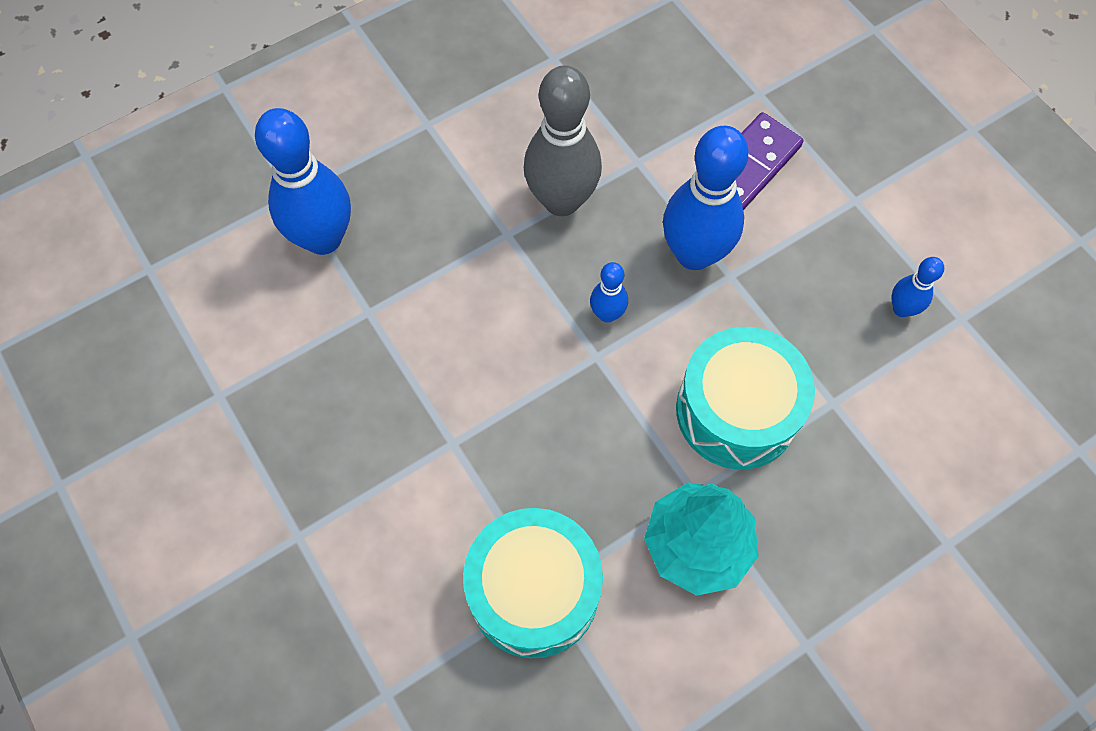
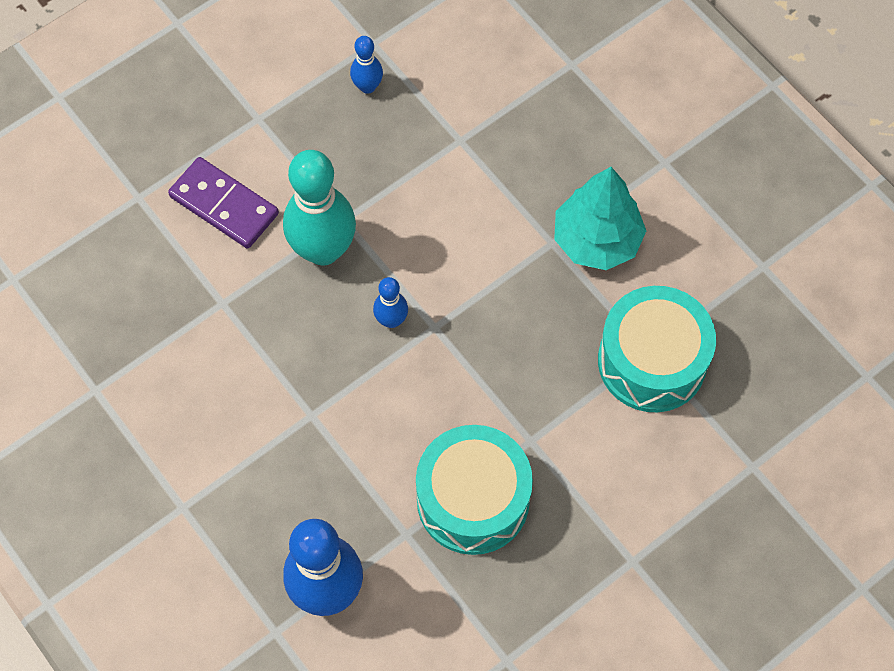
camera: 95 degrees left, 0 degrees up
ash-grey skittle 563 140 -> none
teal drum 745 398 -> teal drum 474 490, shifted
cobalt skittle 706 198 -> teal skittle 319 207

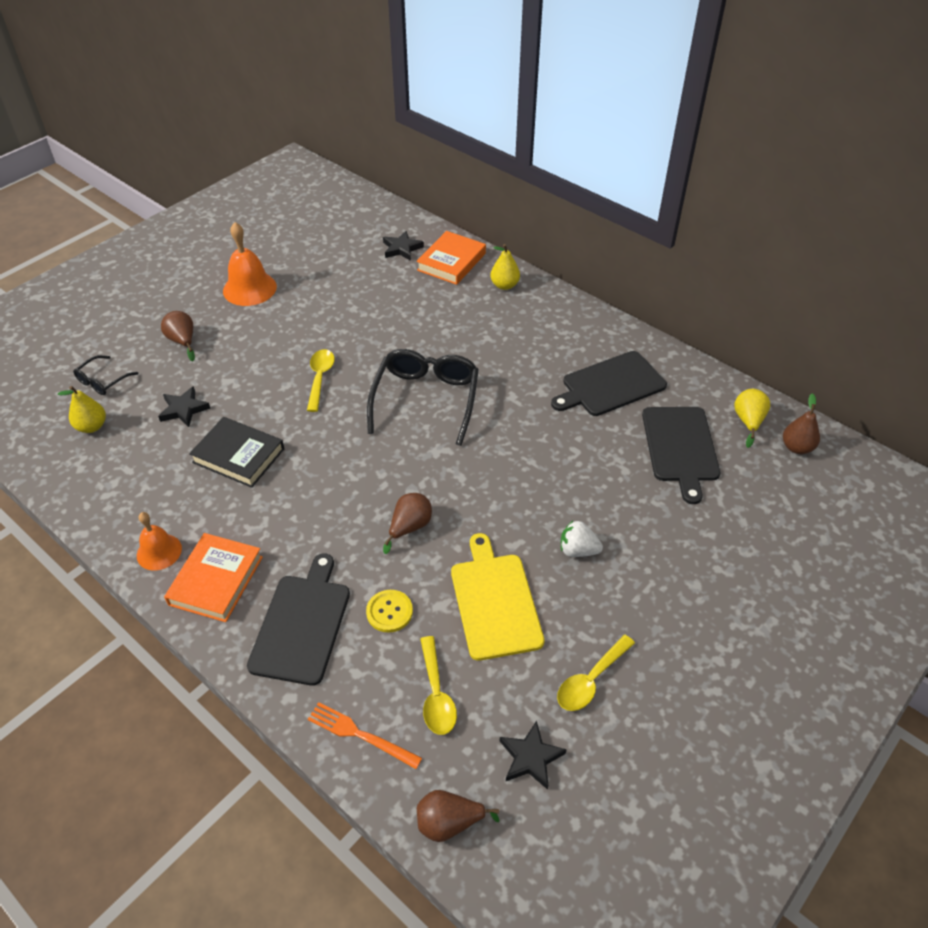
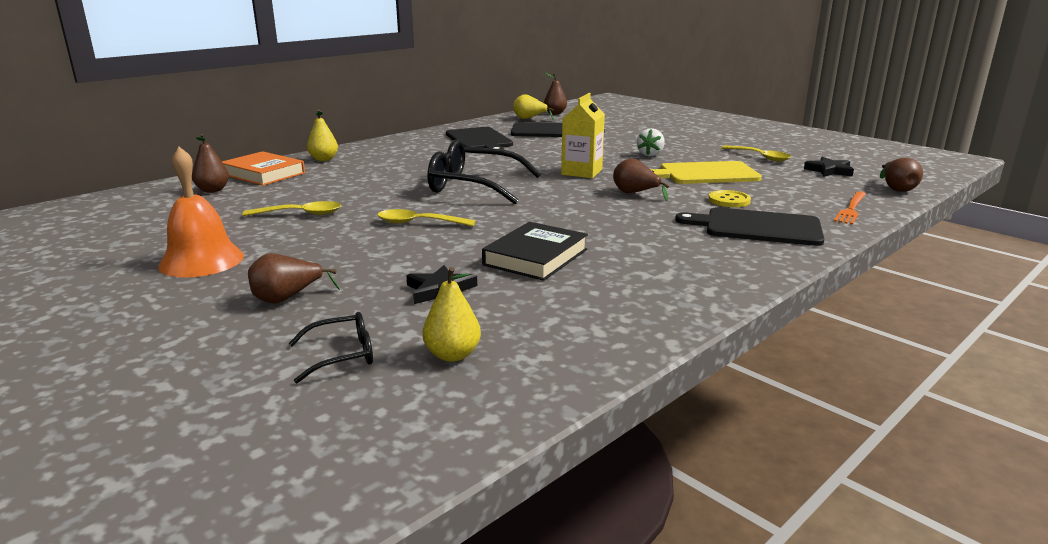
camera: 85 degrees left, 25 degrees down
orange hand bell 159 541 -> none
orange hardcover 213 577 -> none
none -> bright yellow carton 583 135
bright yellow teaspoon 438 685 -> bright yellow teaspoon 291 208, shifted
black five-pointed star 403 246 -> dark brown pear fruit 210 163
black eyeglasses 105 375 -> black eyeglasses 330 347, 60 degrees counterclockwise

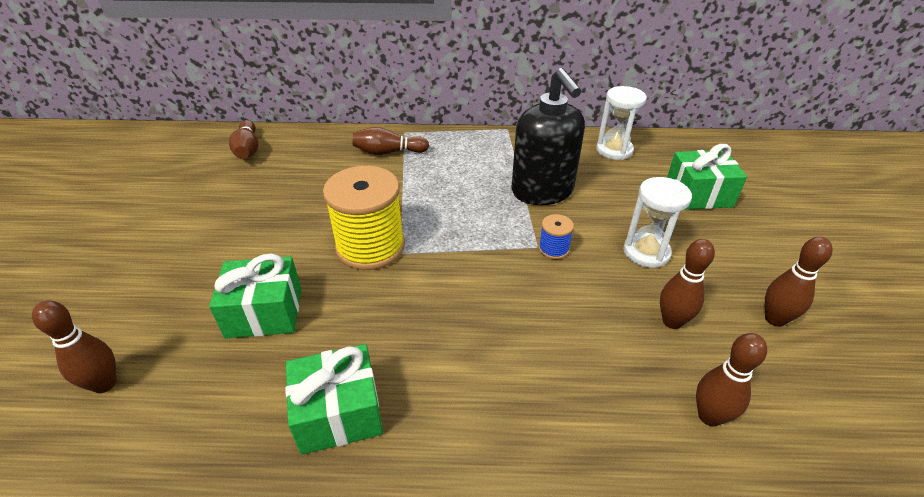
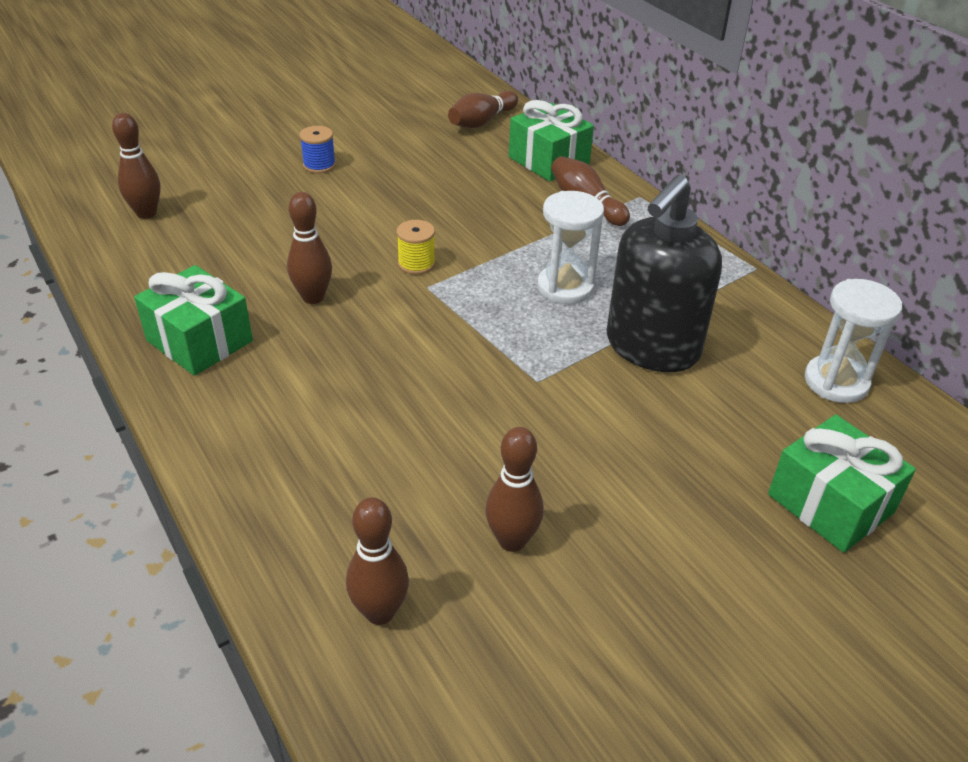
camera: 55 degrees right, 0 degrees up
green present 255 295 -> green present 551 140, shifted
cobalt spool 556 236 -> cobalt spool 317 149, shifted
pure white sandglass 657 222 -> pure white sandglass 570 247, shifted
dark brown skittle 799 282 -> dark brown skittle 309 248, shifted
bright yellow spool 364 218 -> bright yellow spool 416 247, x0.44

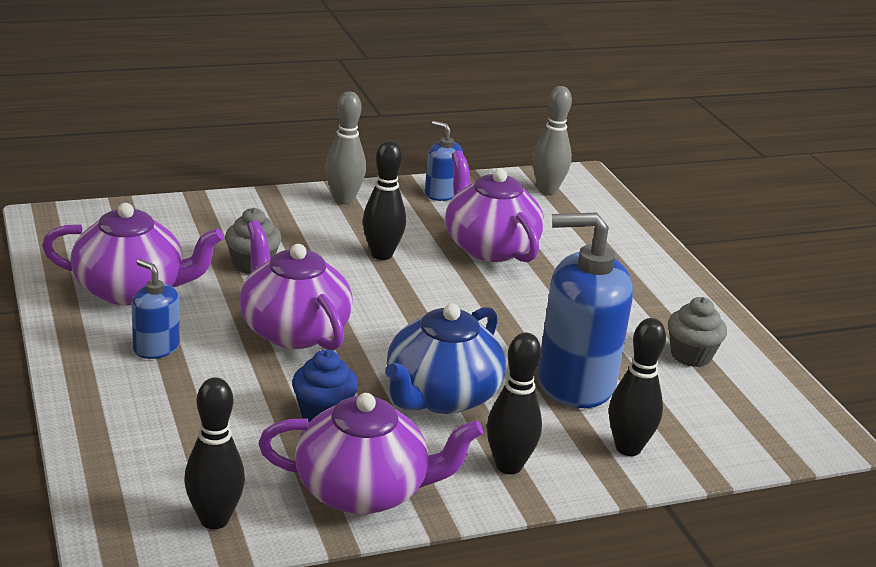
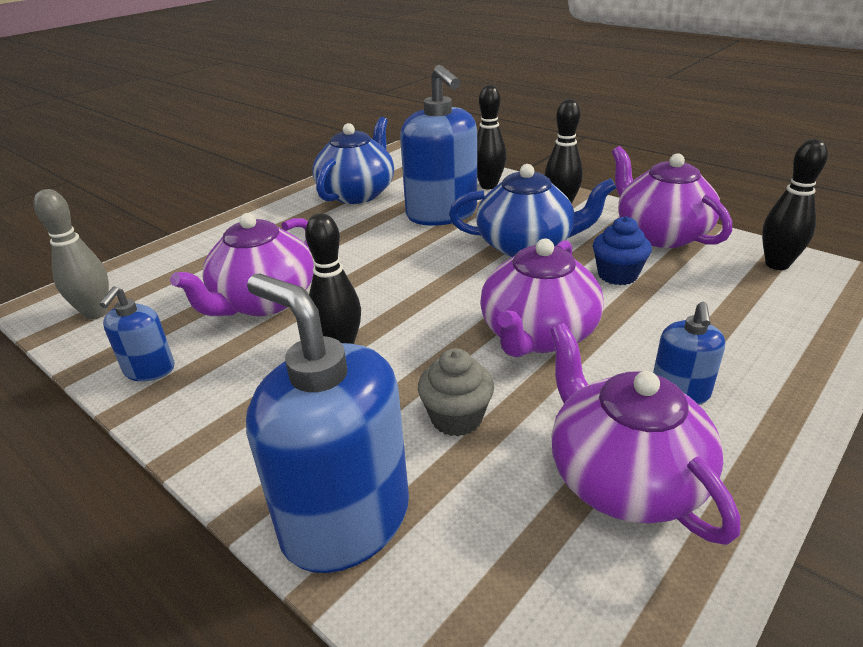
camera: 115 degrees left, 5 degrees up
ash-grey skittle 345 148 -> none
none -> cobalt soap dispenser 327 423
ash-grey cupcake 697 332 -> cobalt tea pot 353 160

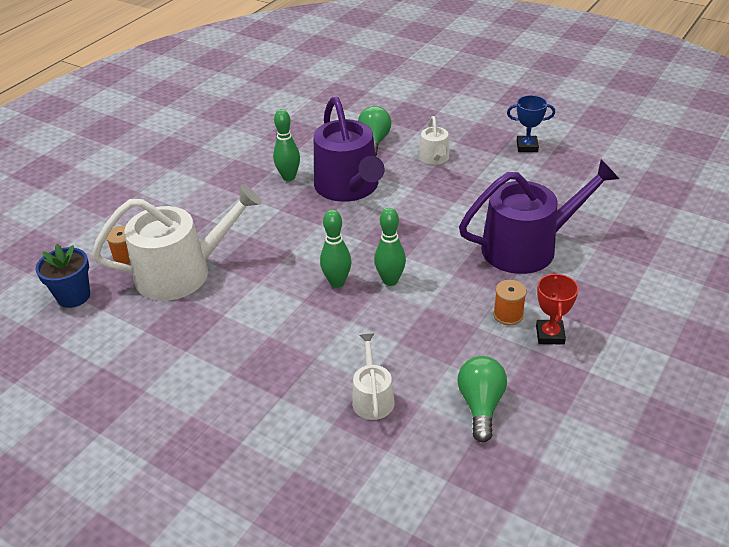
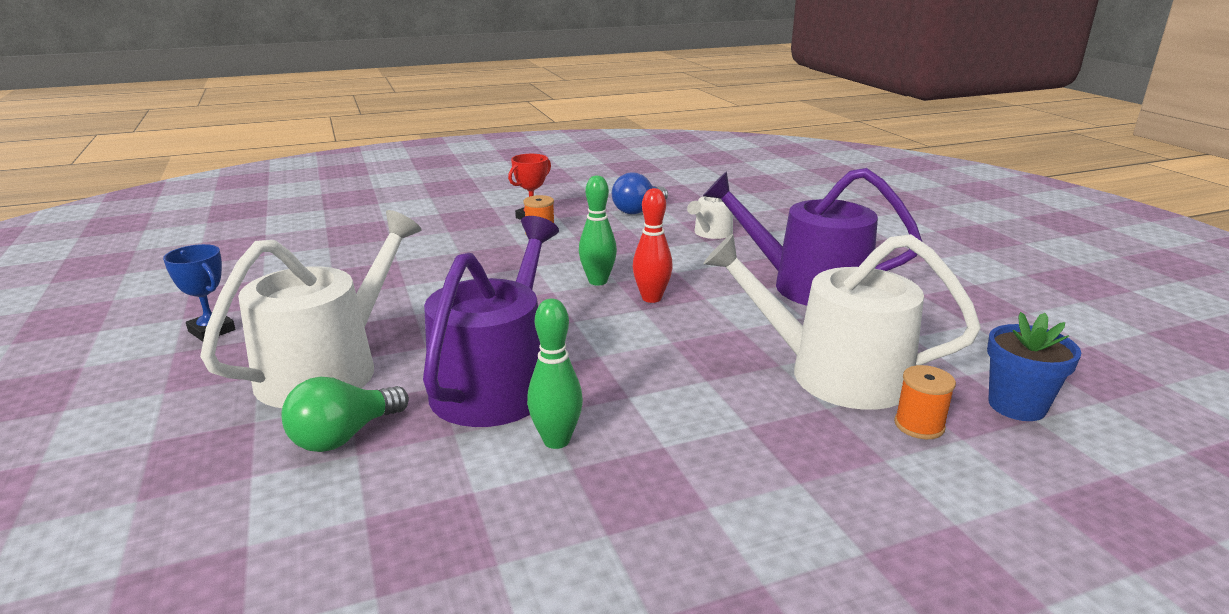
camera: 145 degrees left, 15 degrees down
purple sprinkling can 539 217 -> purple sprinkling can 812 237, shifted
green skittle 335 249 -> red skittle 653 245
green lightbulb 482 399 -> cobalt lightbulb 640 193
pure white sprinkling can 434 140 -> pure white sprinkling can 310 309, x2.06

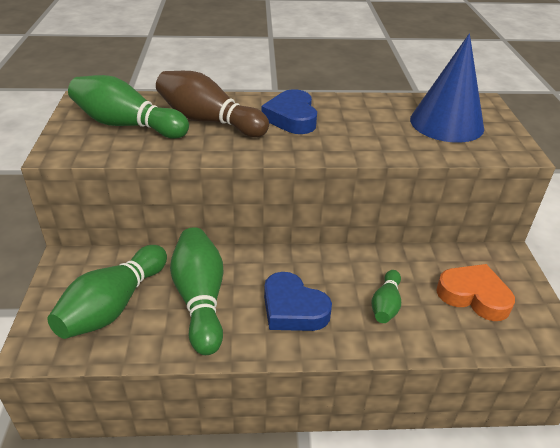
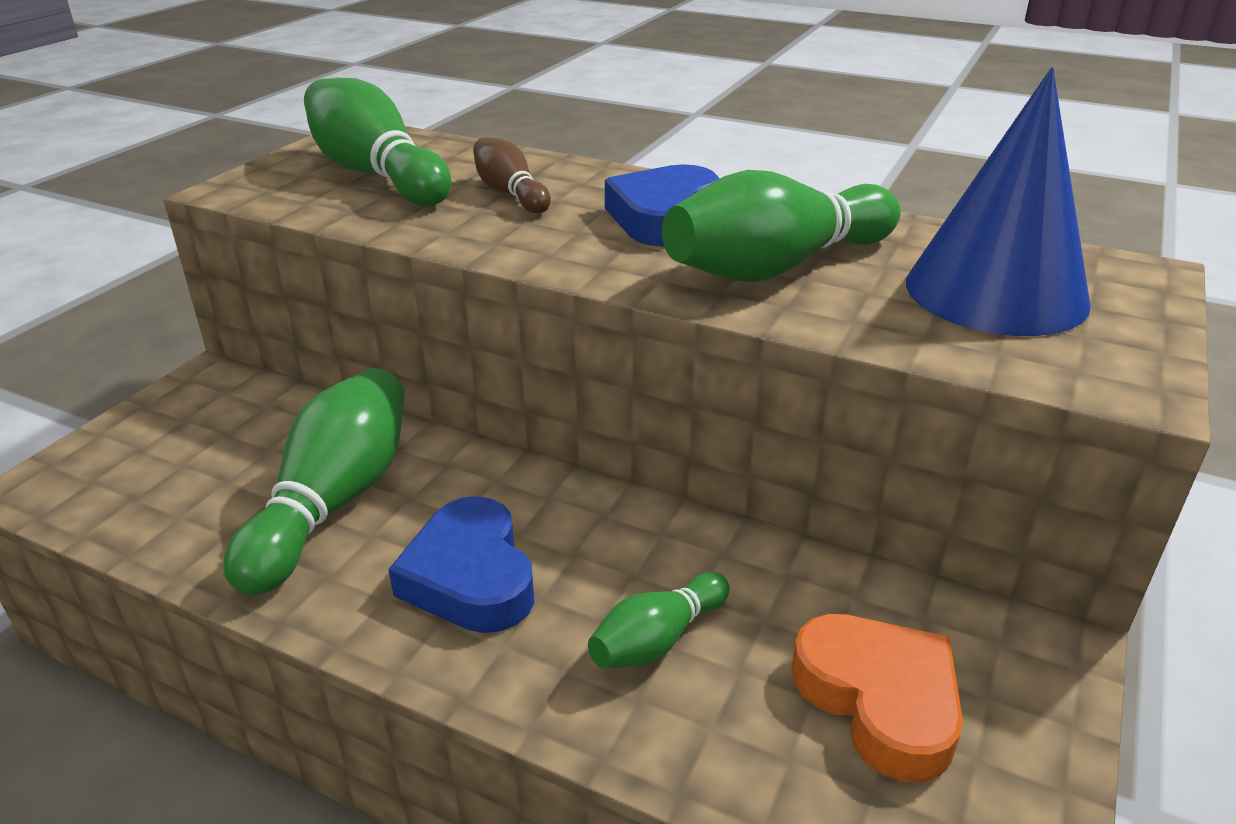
camera: 30 degrees right, 5 degrees down
green skittle 107 292 -> green skittle 781 226, shifted
dark brown skittle 212 104 -> dark brown skittle 512 175, x0.54

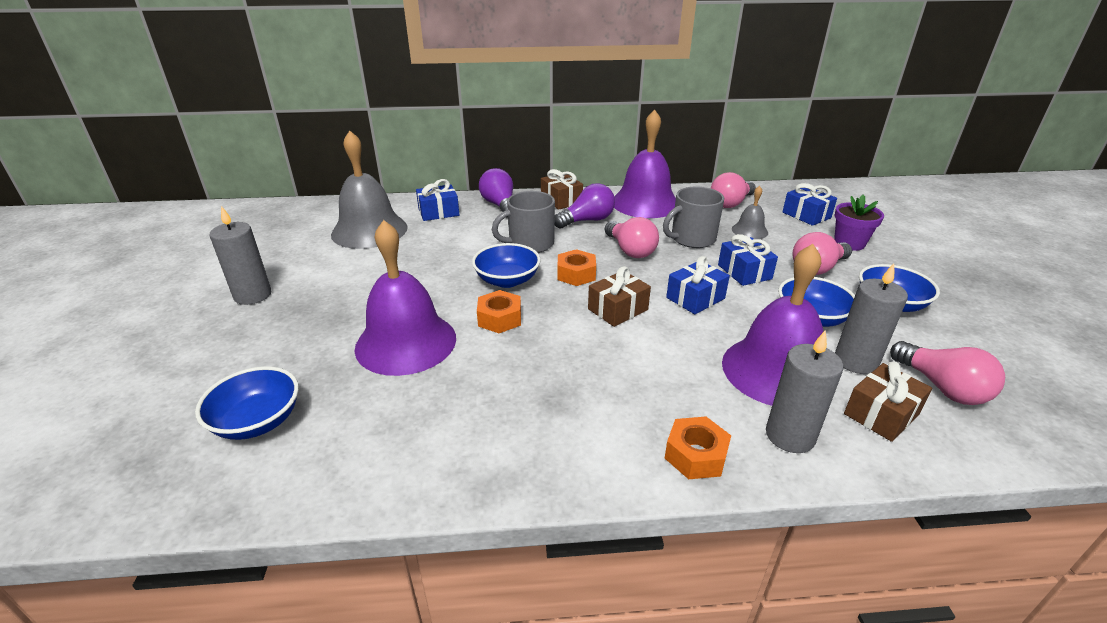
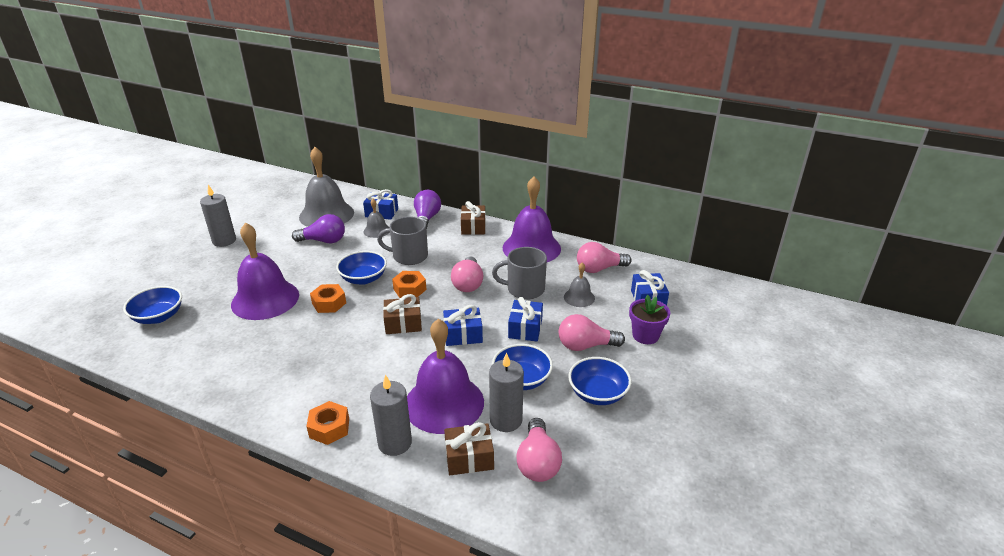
camera: 30 degrees right, 0 degrees up
none -> ash-grey hand bell 376 218
purple lightbulb 585 205 -> purple lightbulb 318 228, shifted

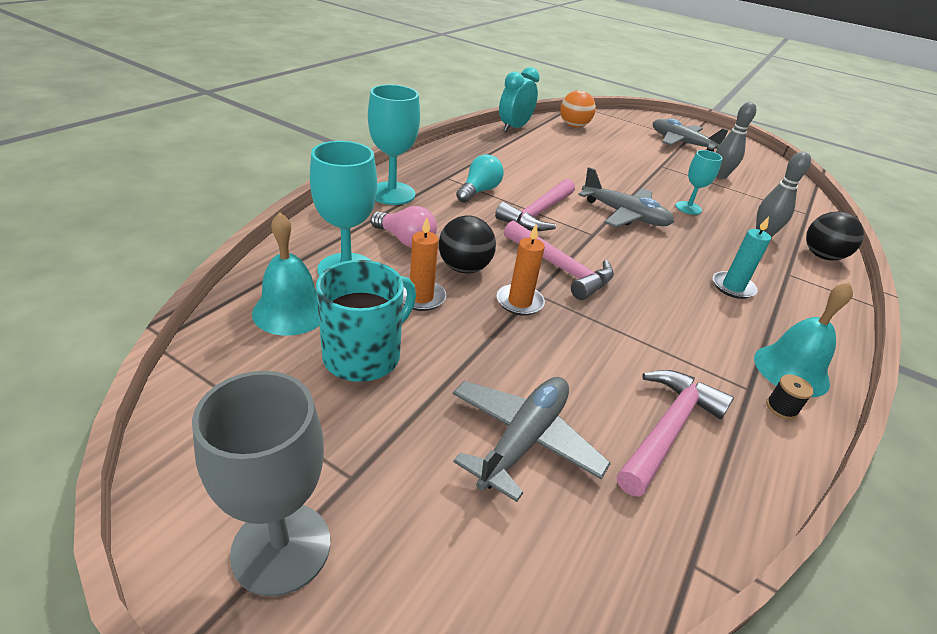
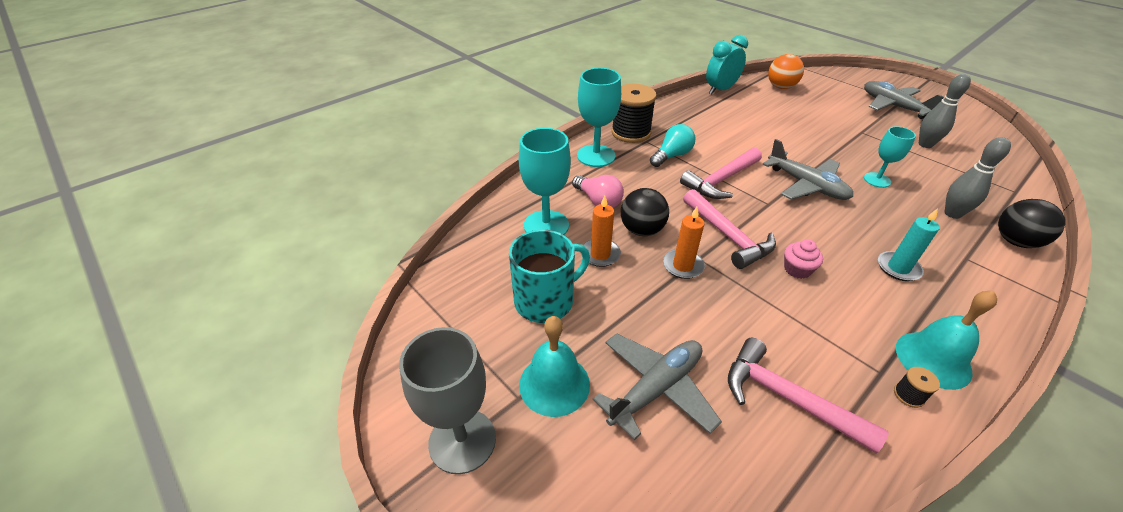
camera: 20 degrees right, 5 degrees up
none -> black spool 633 113
none -> rose-pink cupcake 803 259
teal hand bell 285 274 -> teal hand bell 554 366, shifted
rose-pink carpenter's hammer 675 433 -> rose-pink carpenter's hammer 808 396, 105 degrees counterclockwise

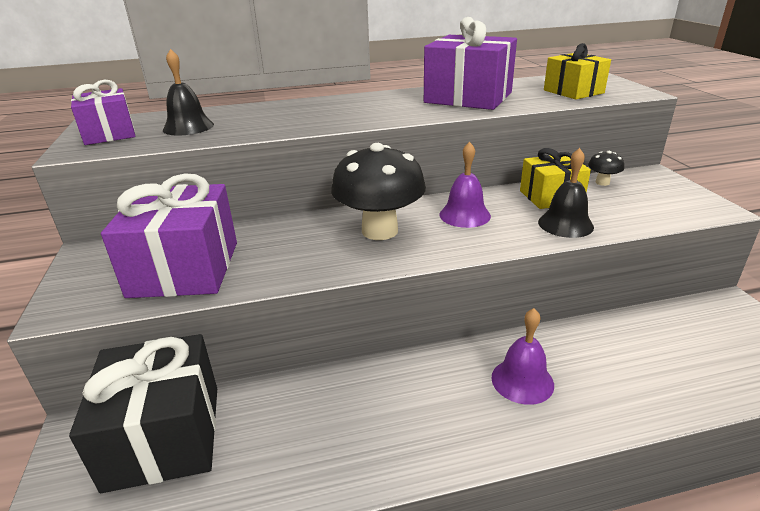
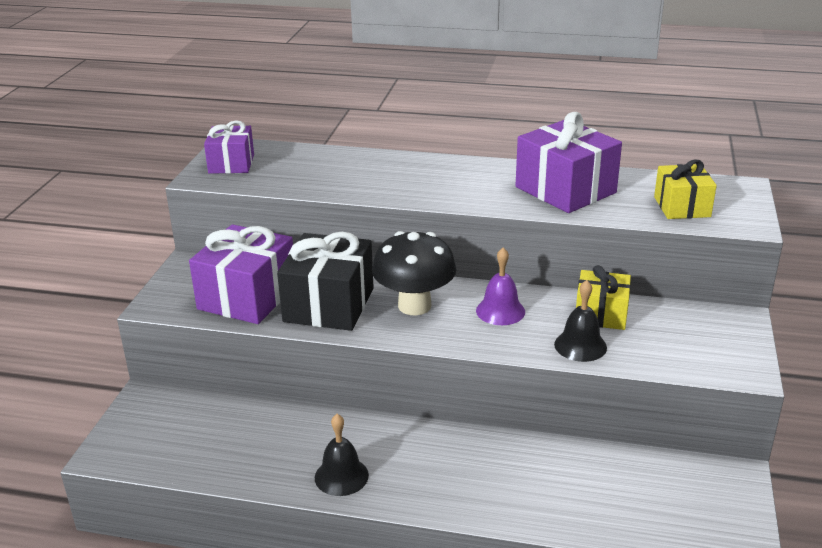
camera: 25 degrees right, 0 degrees up
purple hand bell 522 356 -> none
black fungus 606 168 -> none
black present 143 413 -> black present 325 281, shifted
black hand bell 188 92 -> black hand bell 342 455, shifted

